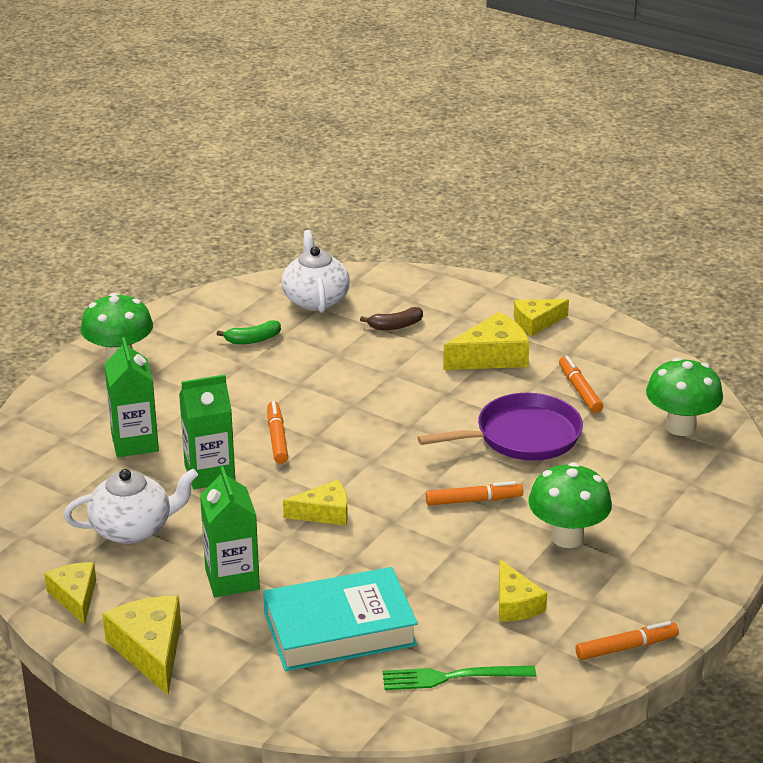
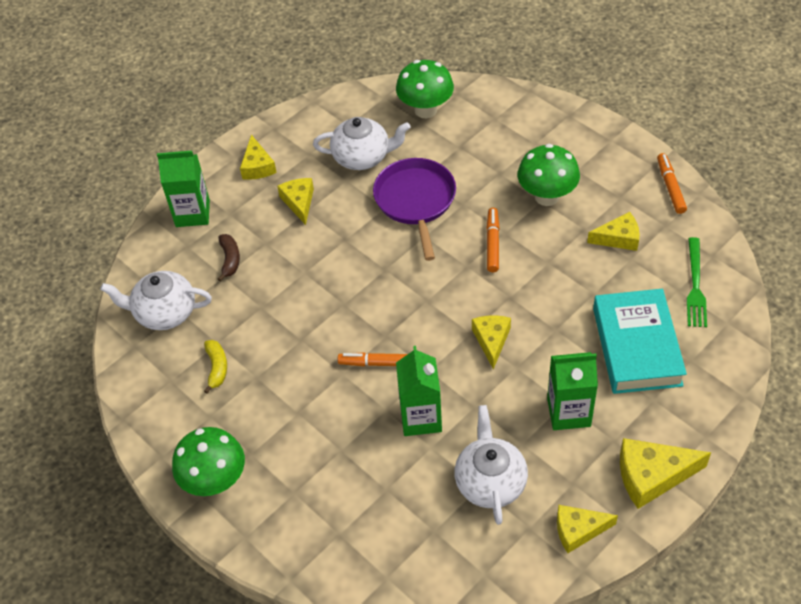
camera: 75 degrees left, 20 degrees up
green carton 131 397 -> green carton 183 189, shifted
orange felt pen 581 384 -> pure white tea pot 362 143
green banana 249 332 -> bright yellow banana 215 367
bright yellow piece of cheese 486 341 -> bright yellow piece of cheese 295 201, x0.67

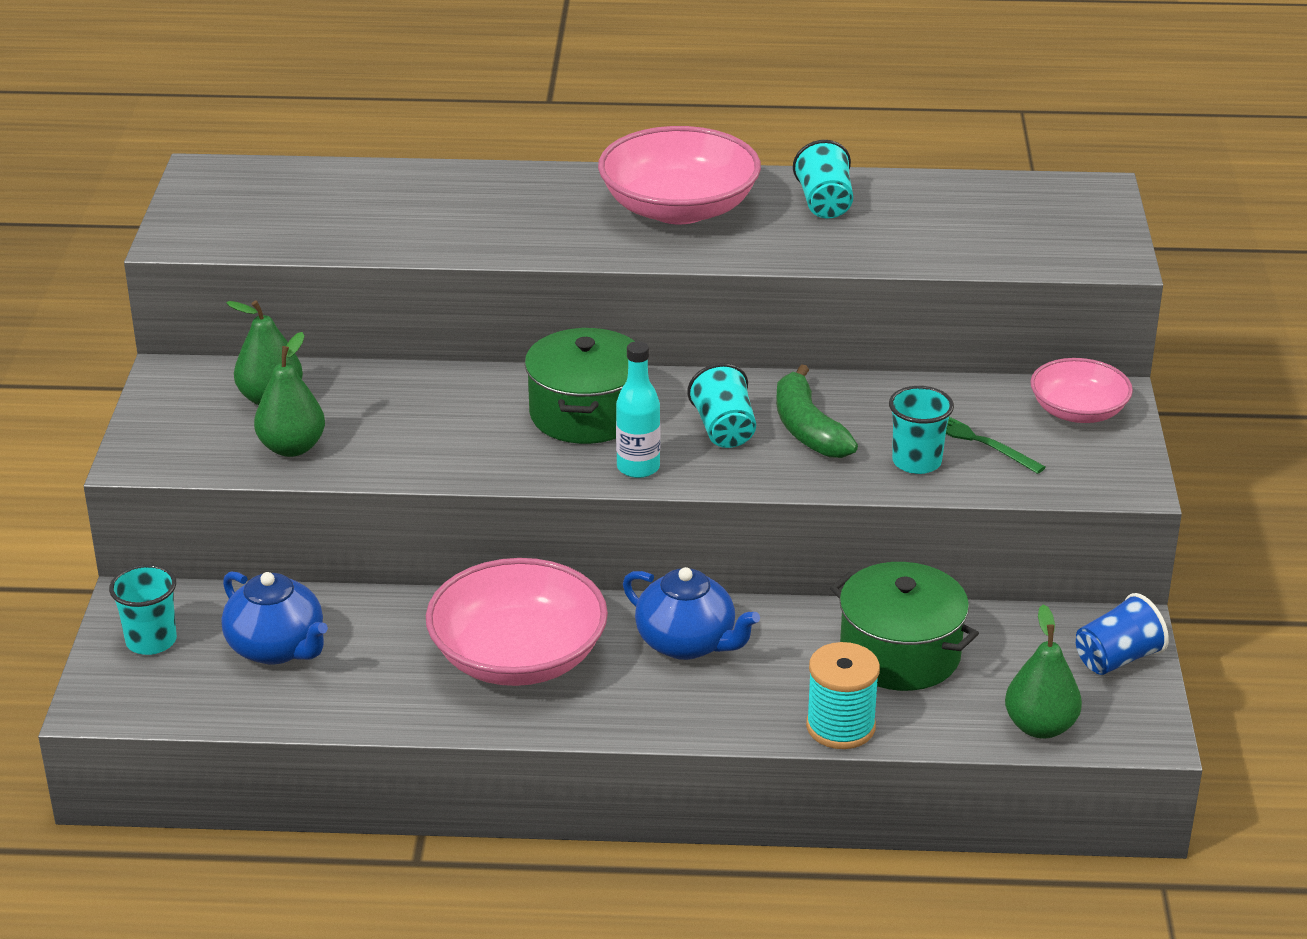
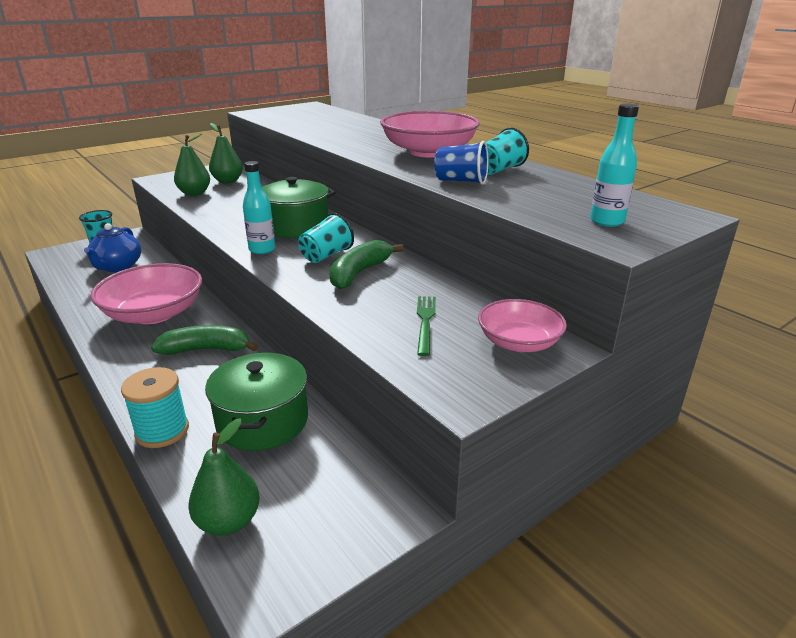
camera: 50 degrees right, 5 degrees down
teal beaker 921 430 -> none
none -> teal flask 614 165
cobalt beaker 1122 634 -> cobalt beaker 461 163, shifted
cobalt tea pot 691 613 -> green banana 204 340

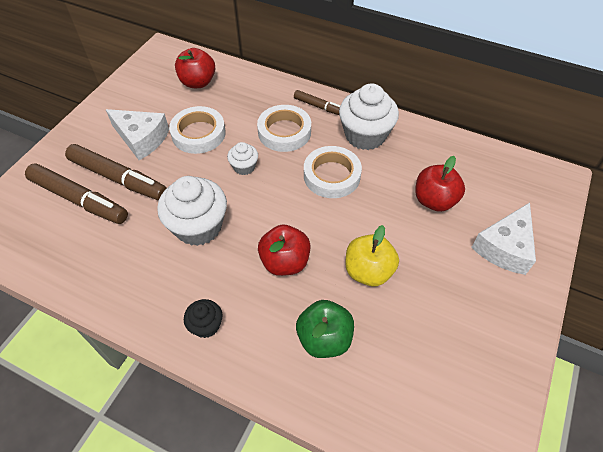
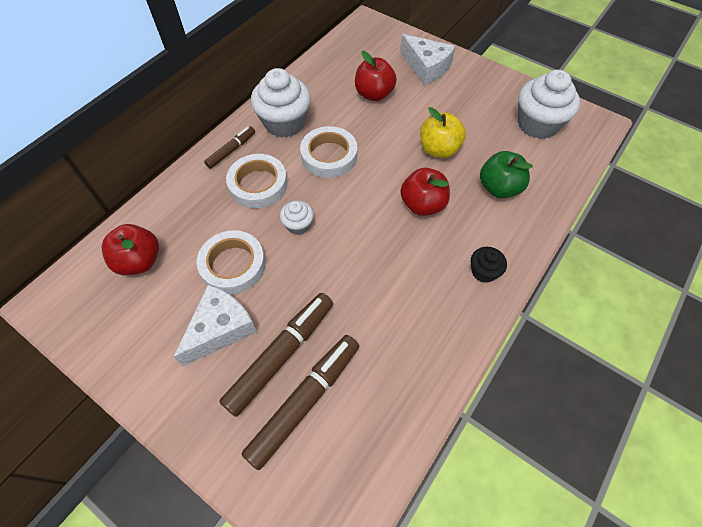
camera: 80 degrees left, 5 degrees up
pure white cupcake 192 211 -> pure white cupcake 549 104, shifted

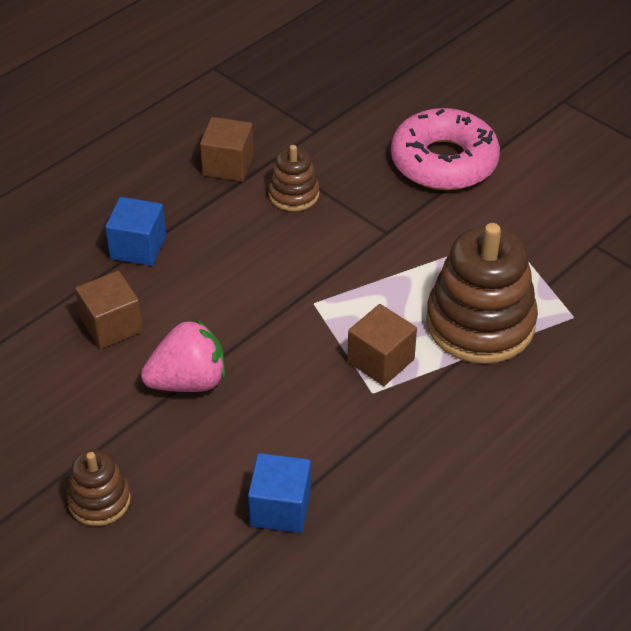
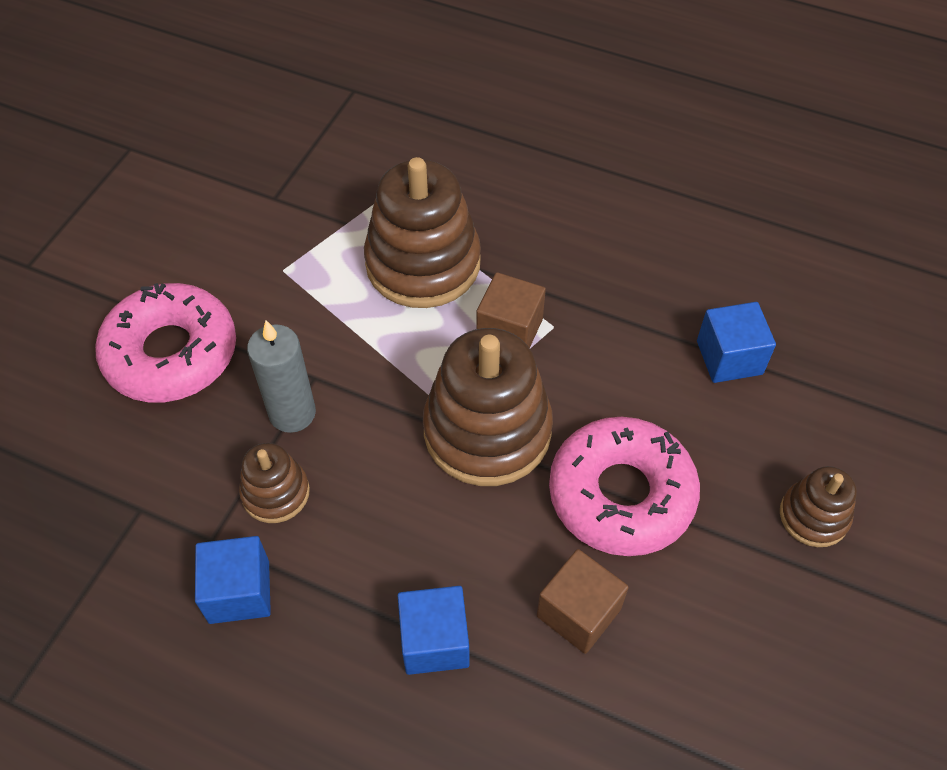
camera: 110 degrees left, 10 degrees up
none -> ash-grey wax candle 281 376
none -> dark brown ring stacker 488 407
rose-pink strawberry 183 355 -> rose-pink donut 624 486
dark brown solid cube 227 149 -> cobalt solid cube 233 580

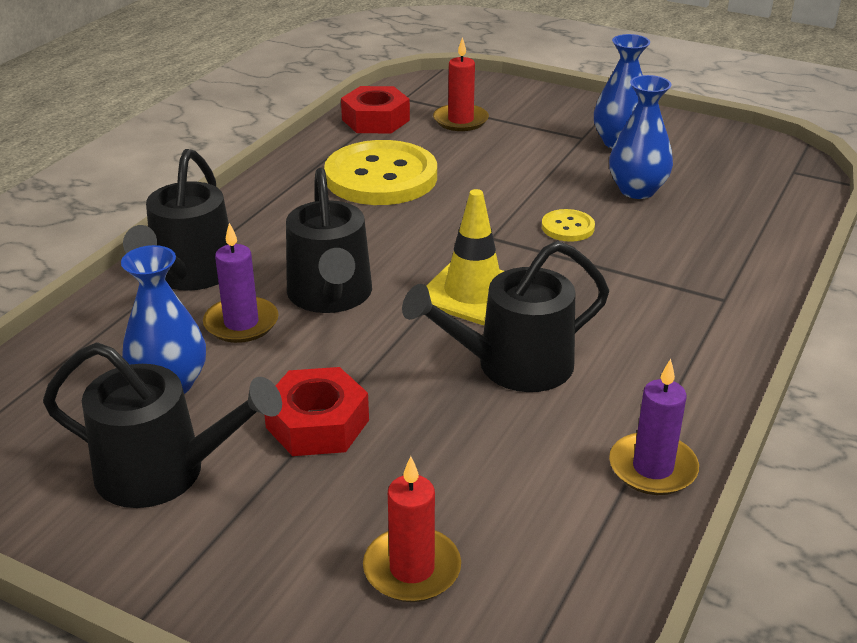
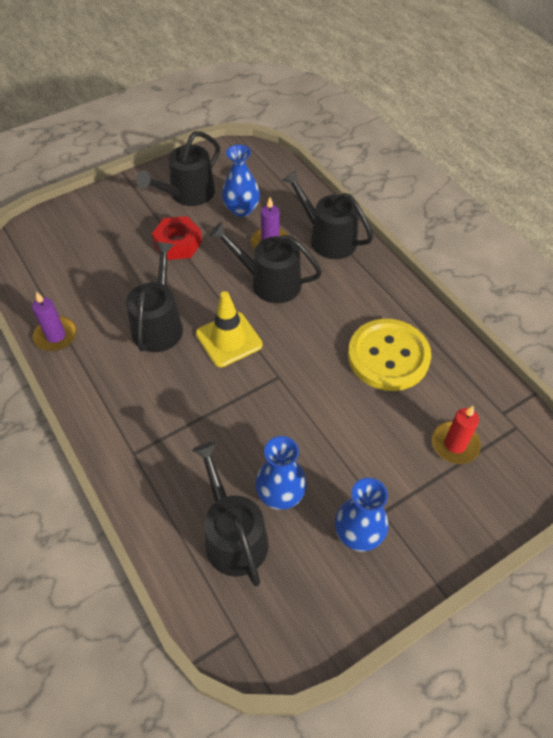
camera: 120 degrees right, 20 degrees up
red hexagon nut 375 110 -> none
red wax candle 412 529 -> none
bright yellow button 568 225 -> none
none -> black sprinkling can 230 514

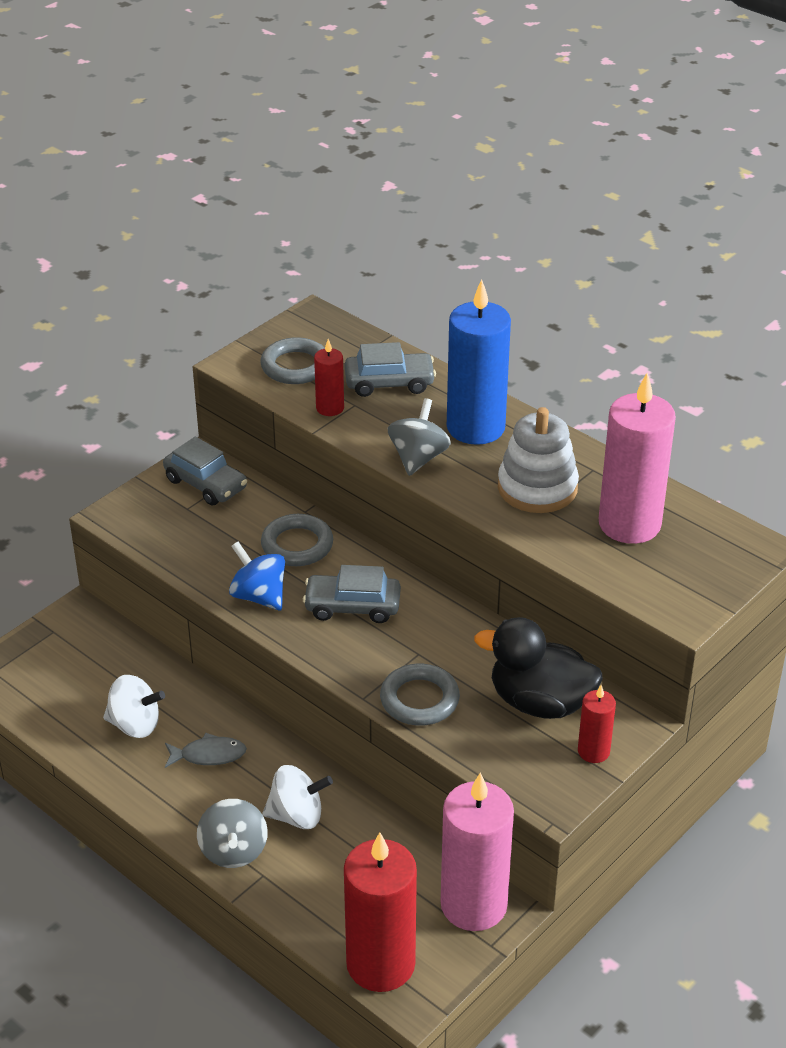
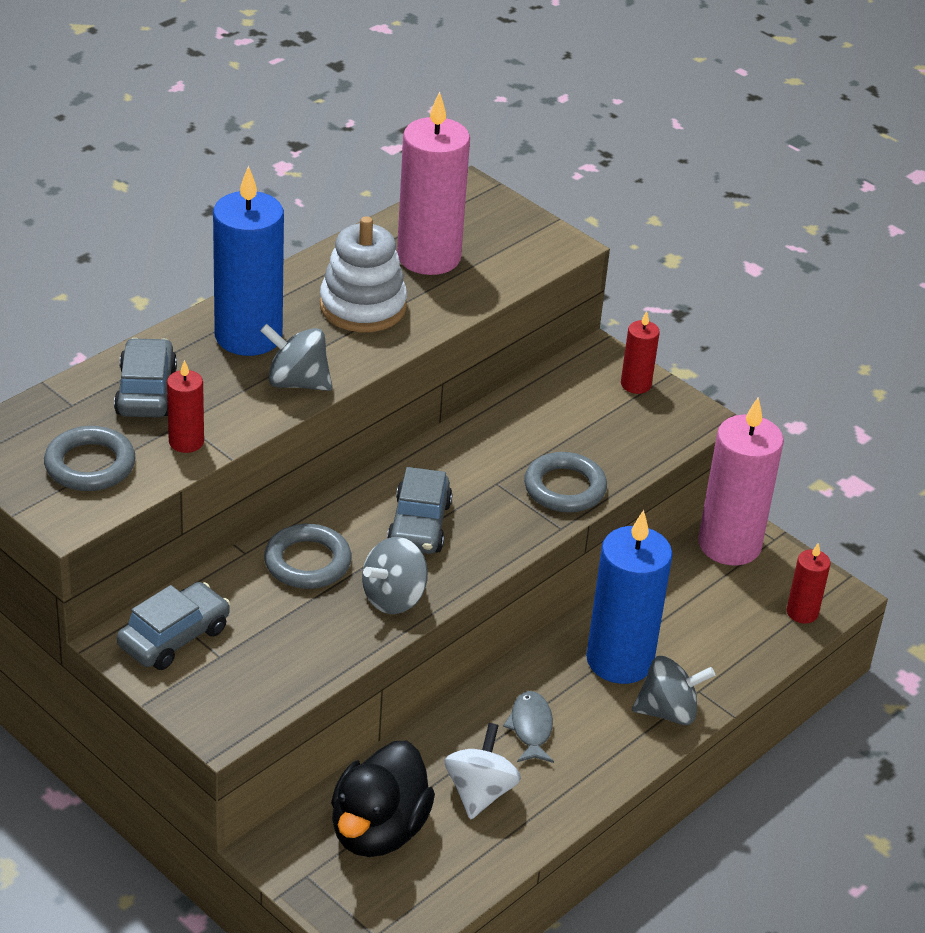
camera: 90 degrees left, 0 degrees up
black duck 538 668 -> black duck 383 799, shifted
pure white whirligig 297 797 -> cobalt wax candle 629 597
cobalt whirligig 257 576 -> ash-grey whirligig 395 575
red wax candle 380 912 -> red wax candle 809 582, x0.49

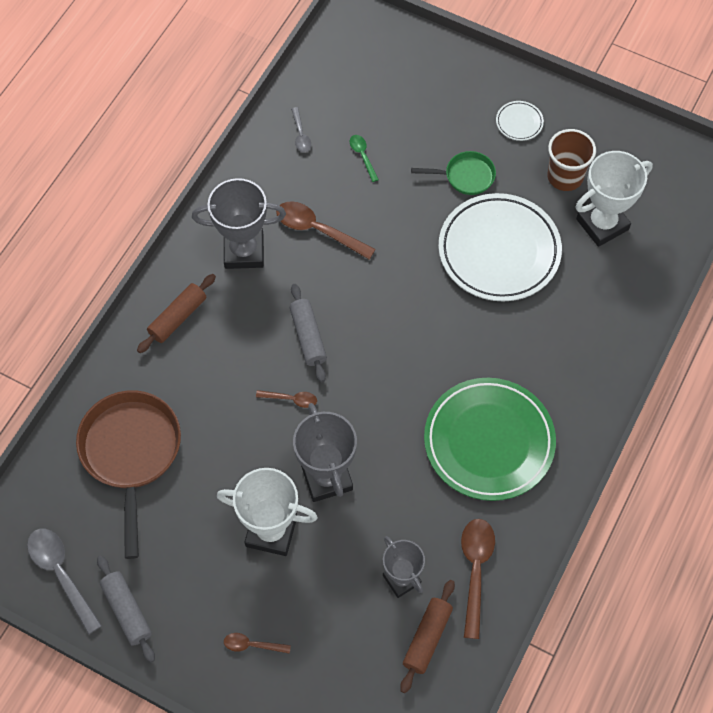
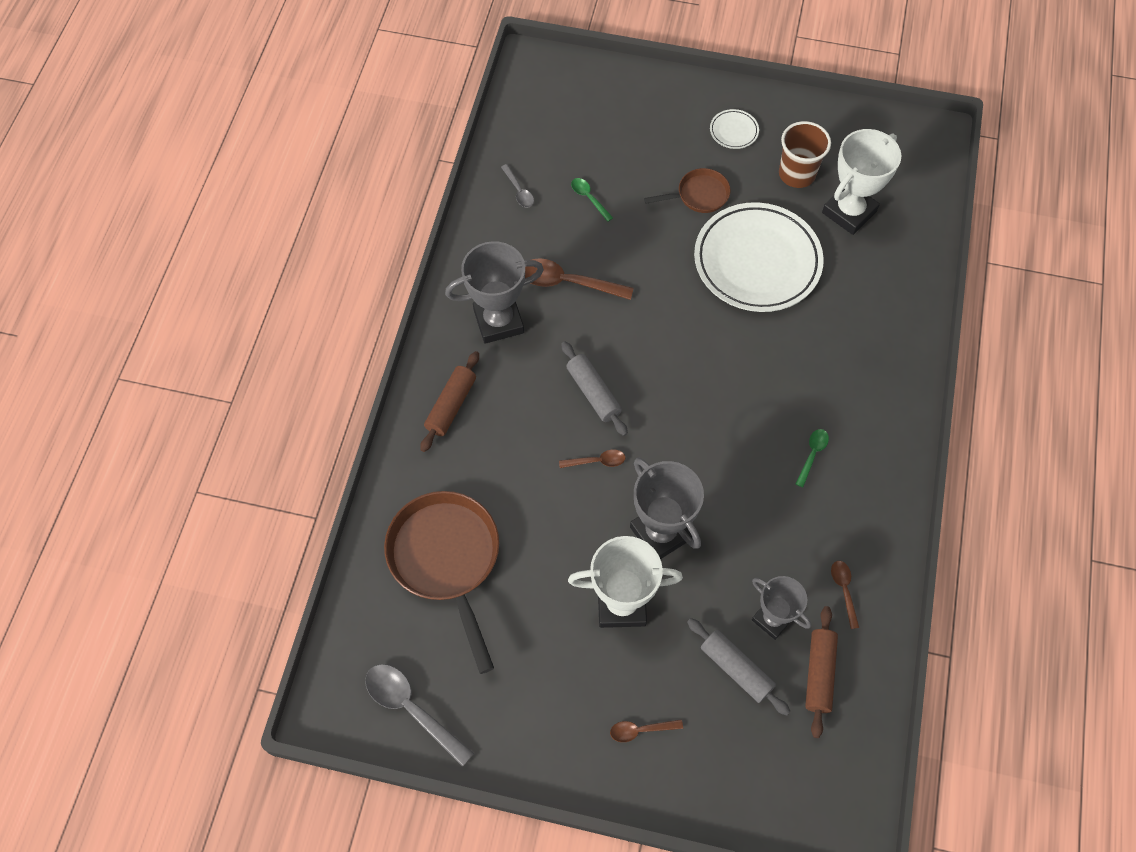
camera: 15 degrees left, 0 degrees up
ash-grey rolling pin 126 609 -> ash-grey rolling pin 739 667, shifted
green plate 490 439 -> green teaspoon 812 458
green frying pan 453 173 -> dark brown frying pan 687 190
dark brown teaspoon 478 579 -> dark brown teaspoon 845 595, x0.54

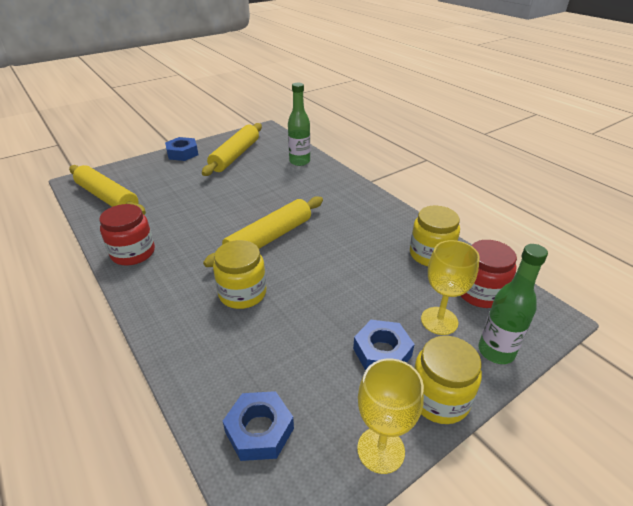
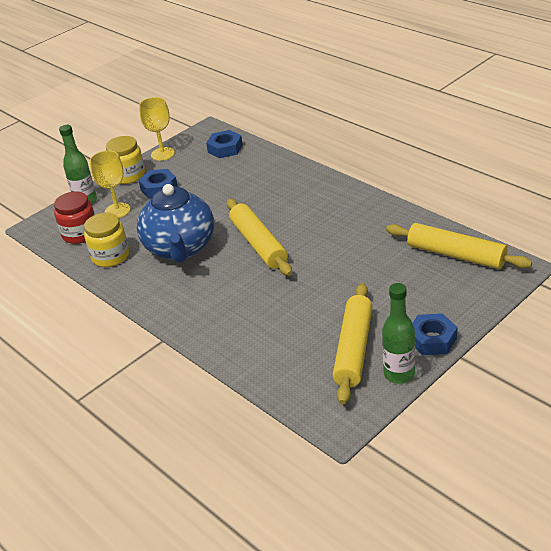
camera: 175 degrees right, 0 degrees up
red jam jar 127 235 -> none
bright yellow jam jar 239 274 -> none
none -> cobalt tea pot 175 222
green flask 299 124 -> green flask 398 333, shifted
bright yellow rolling pin 263 231 -> bright yellow rolling pin 259 237, 60 degrees counterclockwise

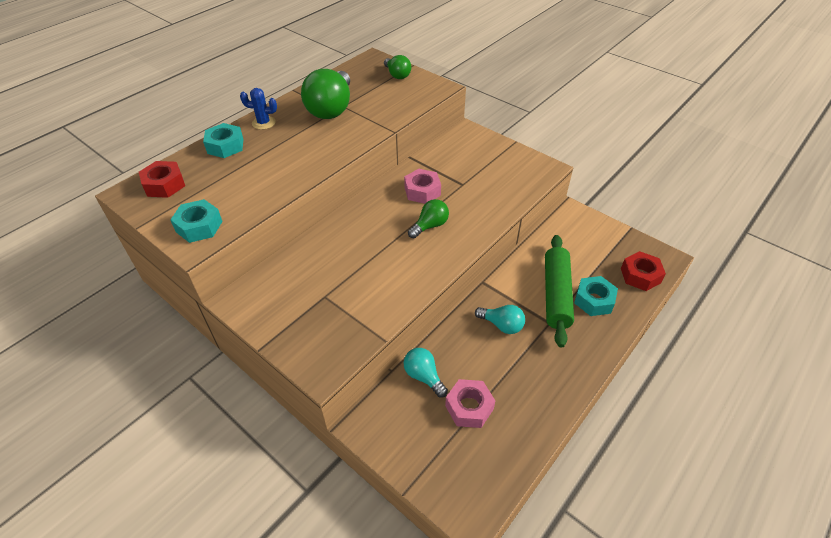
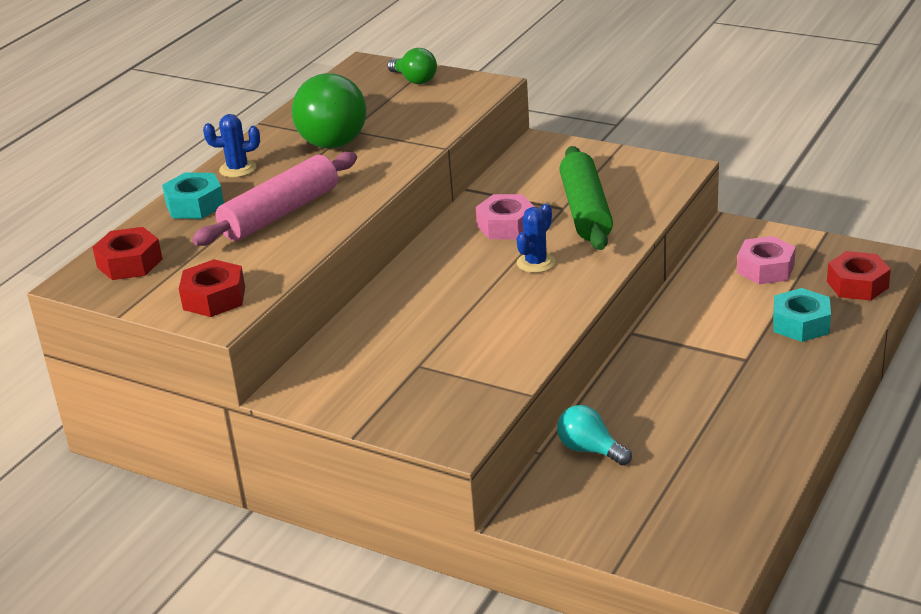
camera: 10 degrees left, 15 degrees down
teal lightbulb 500 319 -> none
none -> rose-pink rolling pin 274 199
rose-pink hexagon nut 470 403 -> rose-pink hexagon nut 766 260, shifted
green rolling pin 559 291 -> green rolling pin 586 198, shifted
green lightbulb 428 218 -> cobalt cactus 536 238
teal hexagon nut 196 221 -> red hexagon nut 212 288

